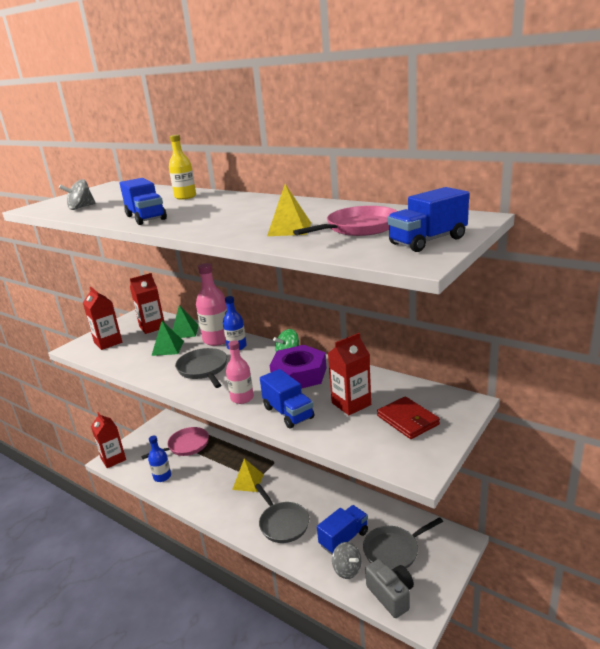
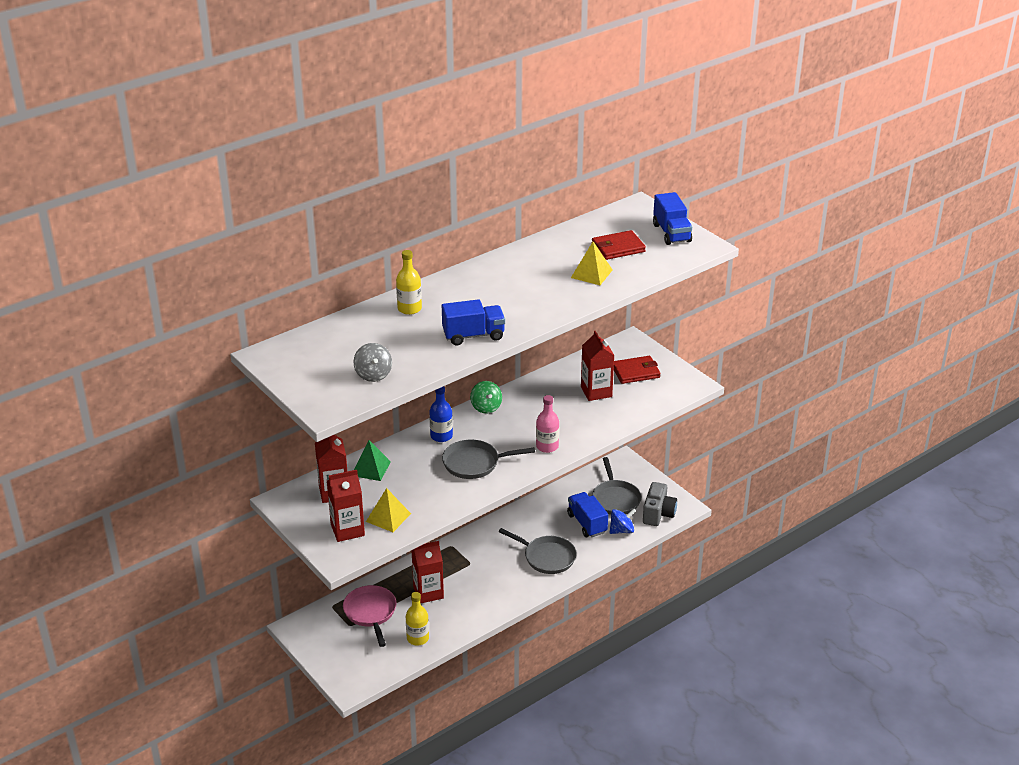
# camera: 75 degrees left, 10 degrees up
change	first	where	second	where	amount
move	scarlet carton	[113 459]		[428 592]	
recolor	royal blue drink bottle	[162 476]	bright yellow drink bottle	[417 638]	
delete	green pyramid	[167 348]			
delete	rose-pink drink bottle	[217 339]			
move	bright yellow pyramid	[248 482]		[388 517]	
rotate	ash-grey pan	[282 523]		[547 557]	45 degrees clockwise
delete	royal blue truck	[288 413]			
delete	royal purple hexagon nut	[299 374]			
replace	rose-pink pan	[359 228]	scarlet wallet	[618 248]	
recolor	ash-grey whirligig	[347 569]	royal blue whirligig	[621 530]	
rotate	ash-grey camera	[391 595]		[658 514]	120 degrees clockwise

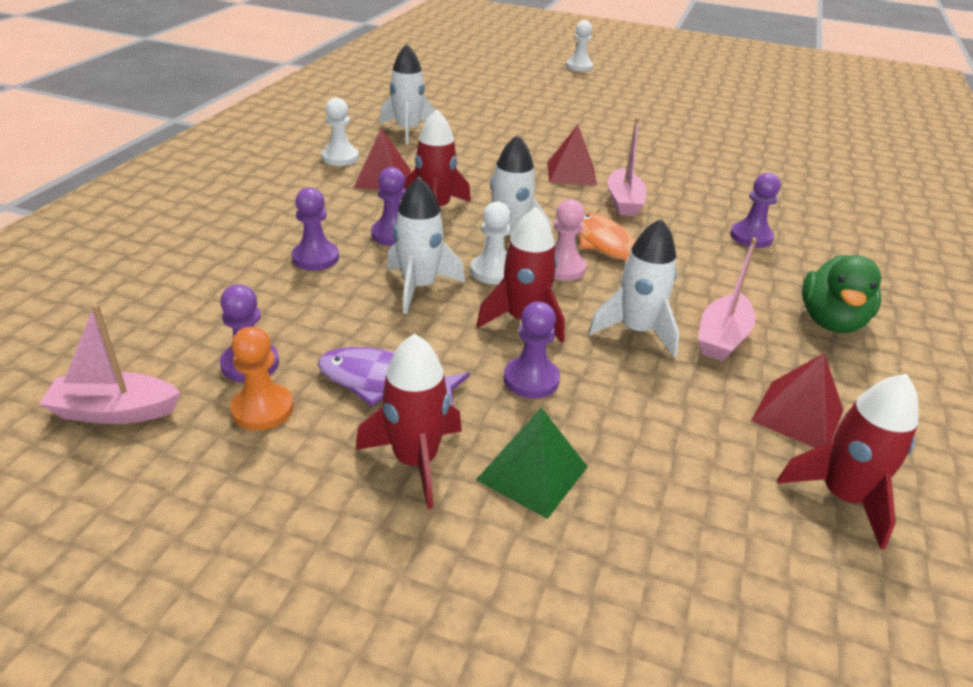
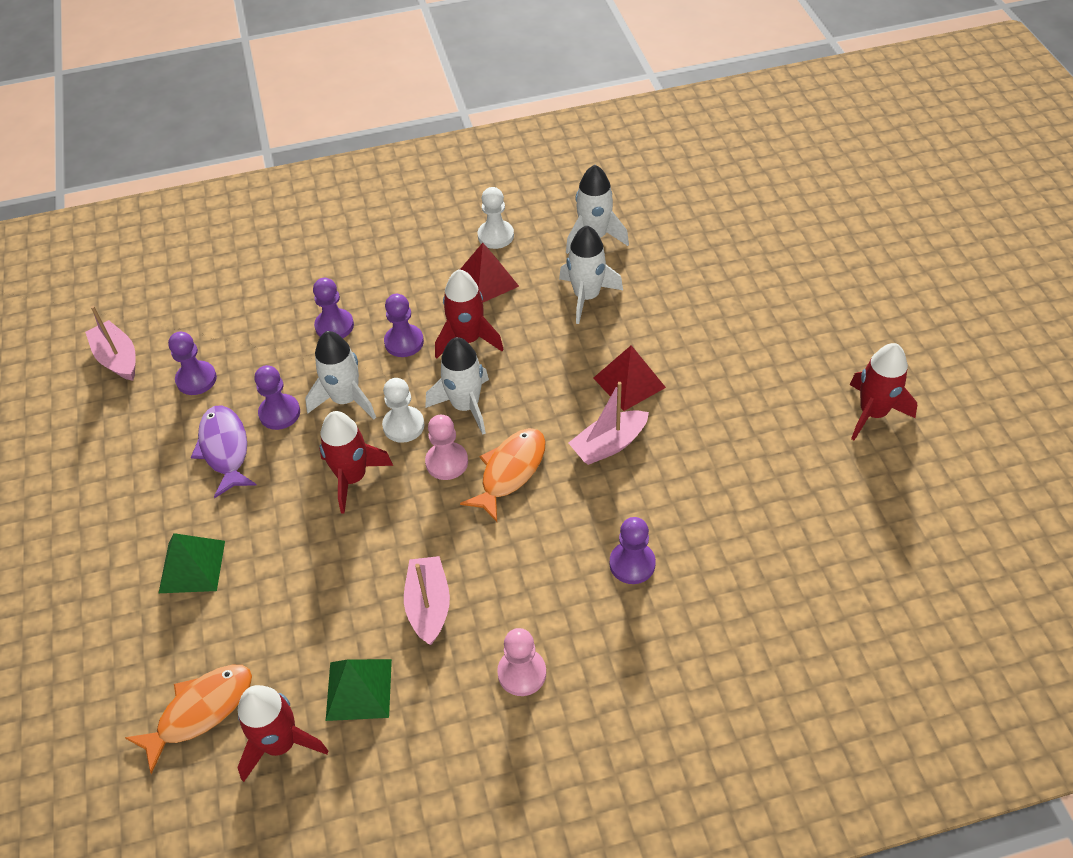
# camera: 60 degrees right, 15 degrees up
change	first	where	second	where	amount
delete	orange-coloured game pawn	[262 409]			
move	scarlet spaceship	[415 460]		[872 413]	
move	royal purple game pawn	[531 379]		[279 413]	
delete	white game pawn	[579 67]			
move	white spaceship	[636 331]		[586 297]	
rotate	rose-pink boat	[722 338]		[428 606]	90 degrees clockwise
recolor	scarlet pyramid	[797 415]	green pyramid	[359 689]	
replace	green rubber duck	[831 321]	rose-pink game pawn	[522 673]	
insert			orange-coloured toy fish	[200 711]	

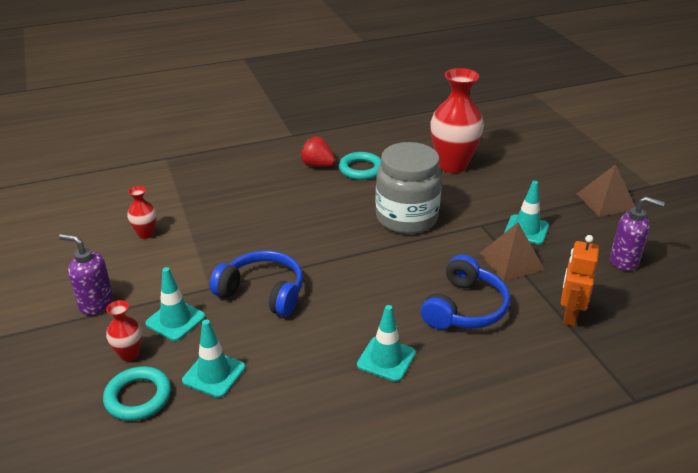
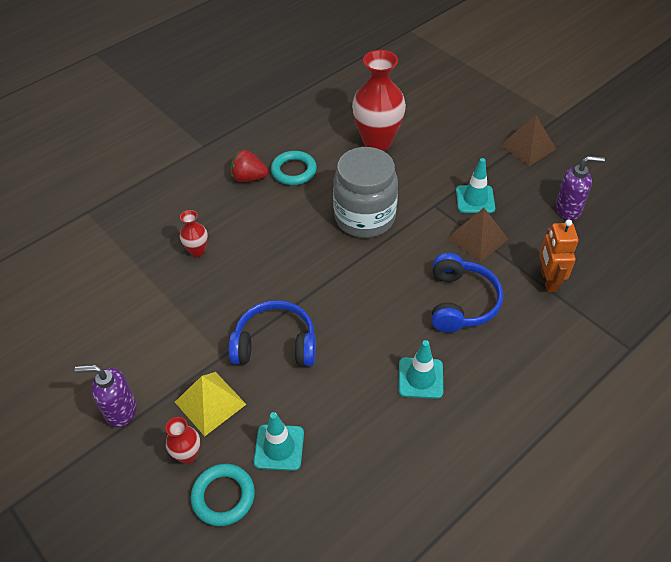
# camera: 20 degrees left, 15 degrees up
change	first	where	second	where	amount
move	scarlet tall vase	[146 234]		[197 251]	
replace	aqua road cone	[175 320]	bright yellow pyramid	[210 403]	

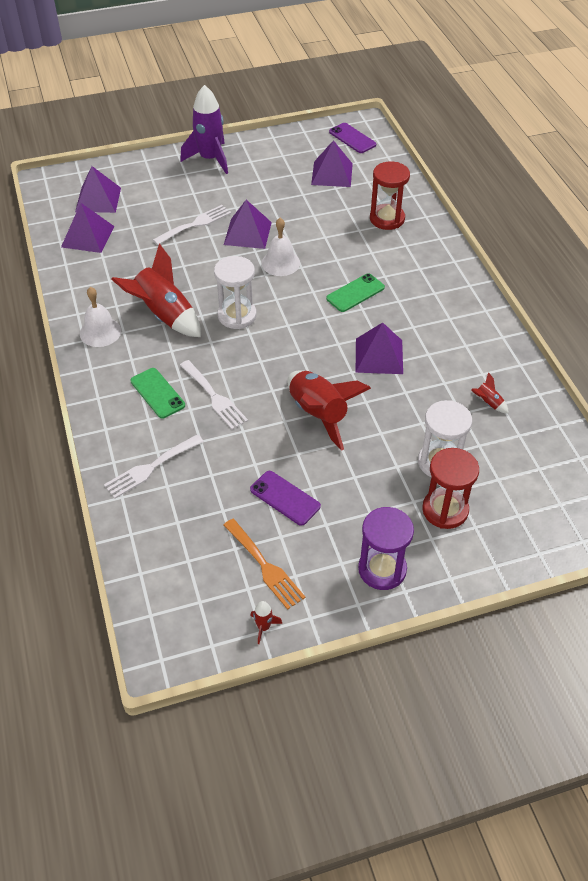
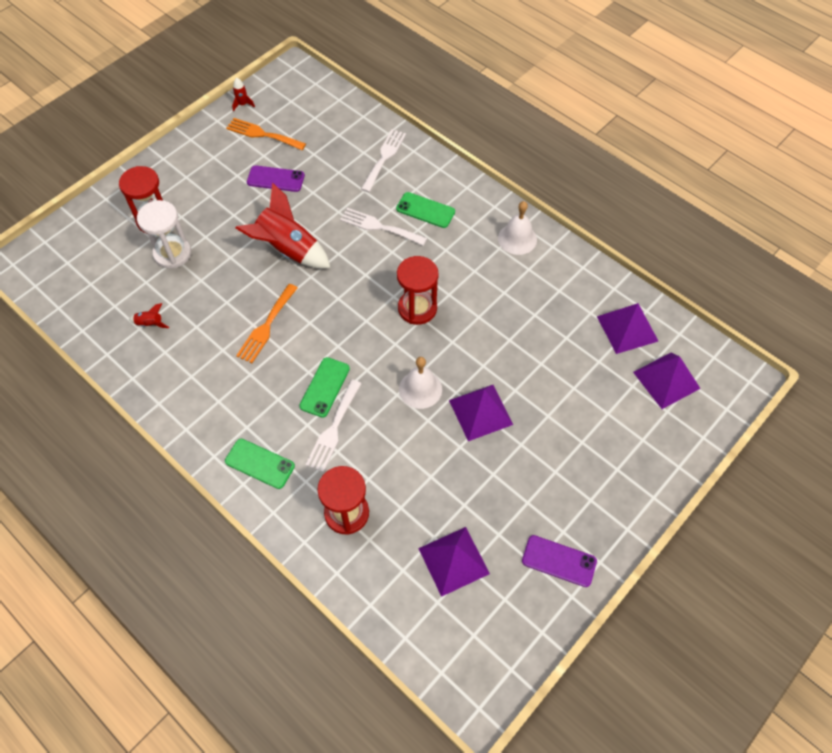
# camera: 150 degrees right, 10 degrees up
change	first	where	second	where	amount
delete	scarlet spaceship	[164 315]			
move	white fork	[195 224]		[333 429]	
delete	royal purple spaceship	[210 159]			
recolor	white sand timer	[237 315]	scarlet sand timer	[417 308]	
move	royal purple smartphone	[352 138]		[559 561]	
replace	royal purple pyramid	[379 356]	orange-coloured fork	[266 326]	
delete	royal purple sand timer	[382 569]			
insert			green smartphone	[260 463]	

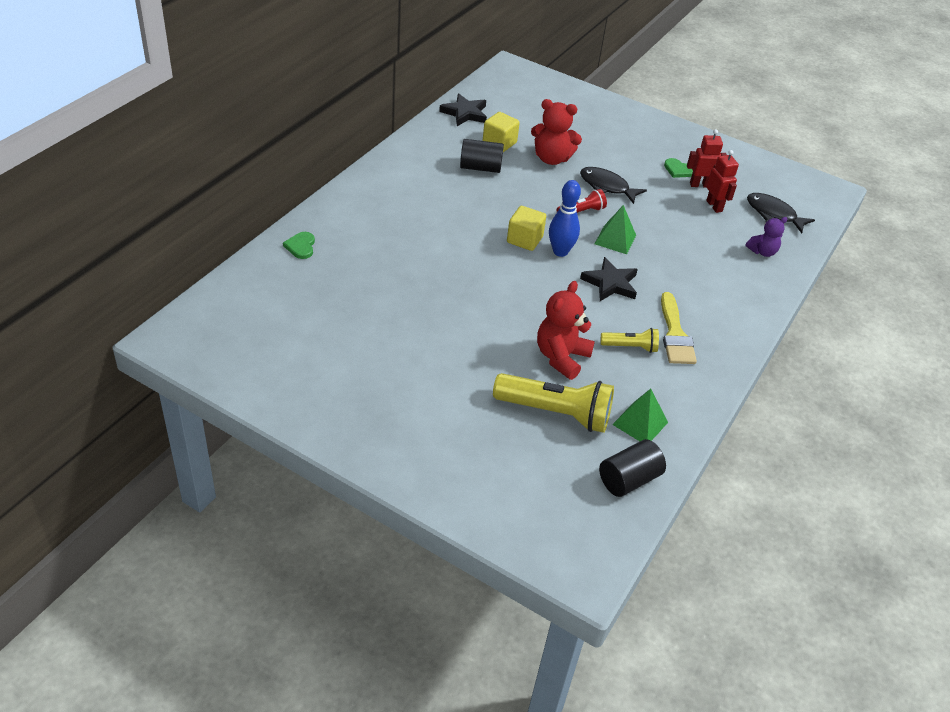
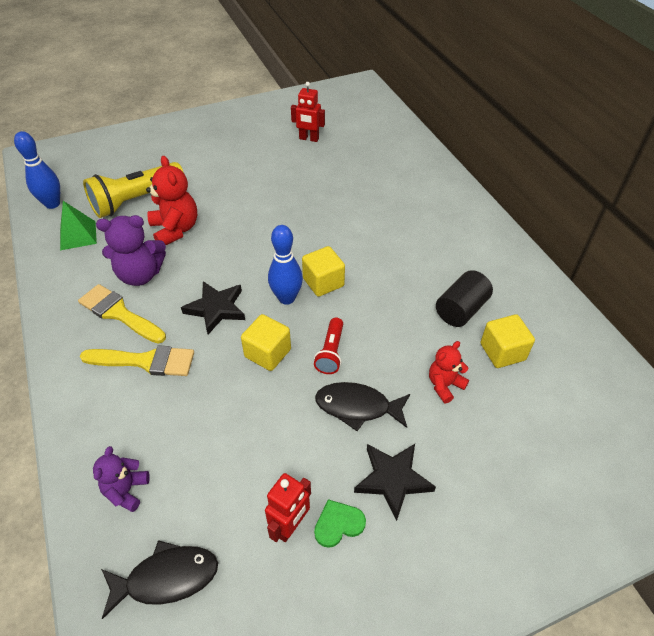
# camera: 130 degrees right, 5 degrees up
change	first	where	second	where	amount
delete	green love heart	[301 246]			
move	ebony five-pointed star	[465 113]		[392 479]	
resize	scarlet stuffed bear	[551 158]		[444 385]	x0.60
rotate	ebony toy fish	[607 186]		[357 407]	150 degrees counterclockwise
replace	green pyramid	[615 239]	bright yellow cube	[267 353]	
replace	ebony solid cylinder	[628 479]	royal blue skittle	[52 204]	
replace	bright yellow torch	[630 347]	royal purple stuffed bear	[140 275]	
move	scarlet toy robot	[714 206]		[309 139]	
insert			bright yellow paint brush	[145 361]	

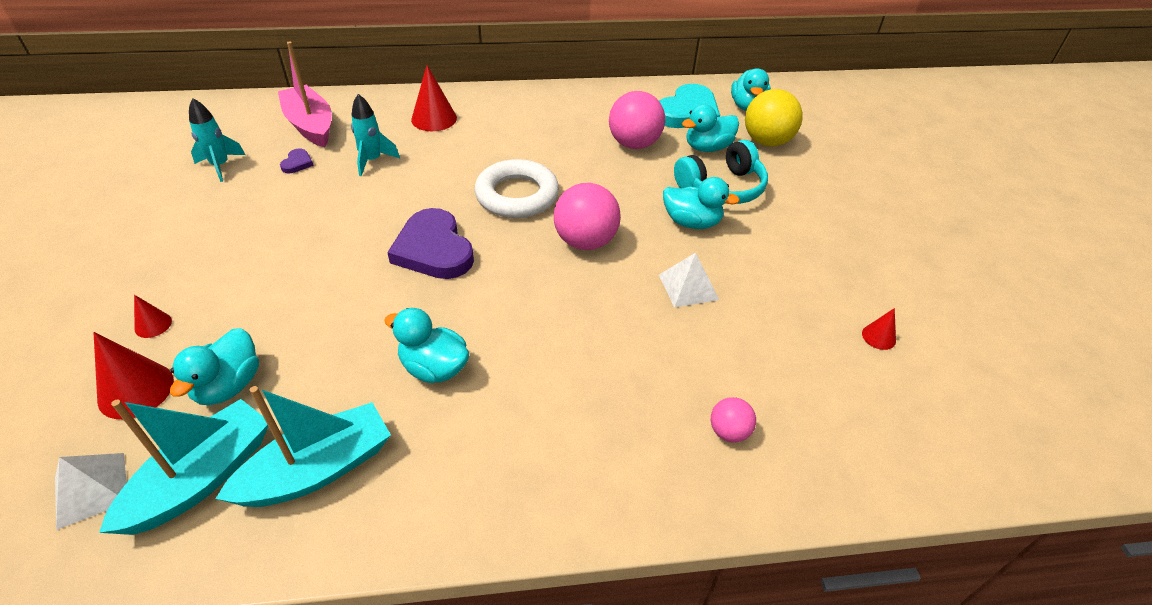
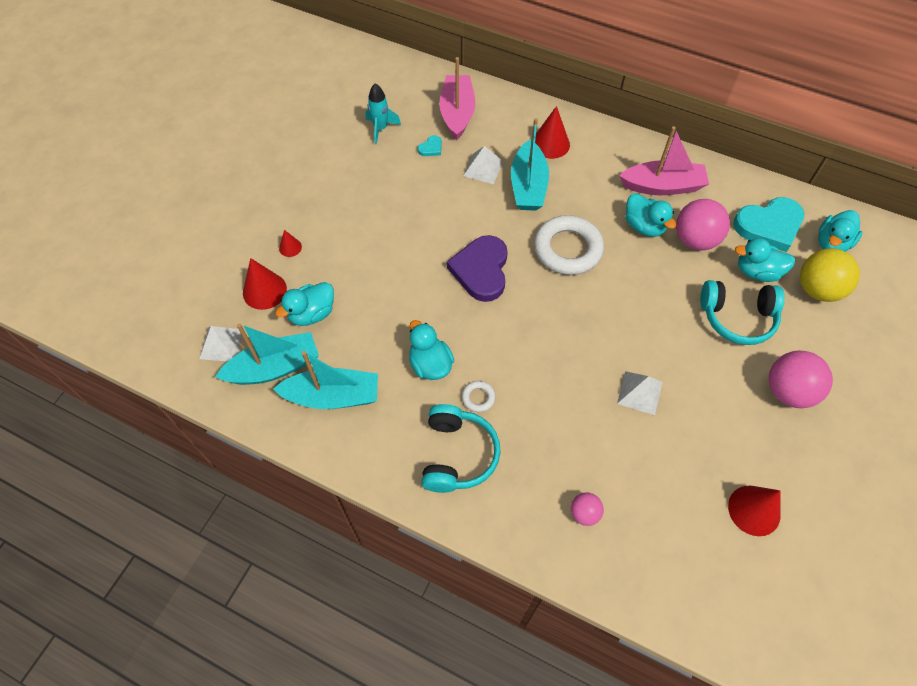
# camera: 35 degrees right, 15 degrees up
change	first	where	second	where	amount
recolor	royal purple love heart	[297 163]	aqua love heart	[431 148]	
replace	aqua spaceship	[372 161]	white pyramid	[483 168]	
move	rose-pink play ball	[585 241]		[788 391]	
move	aqua rubber duck	[691 222]		[644 226]	
resize	scarlet cone	[878 337]		[754 510]	x1.87
insert			aqua over-ear headphones	[457 455]	
insert			white hoop	[478 397]	
insert			aqua boat	[528 186]	
insert			rose-pink boat	[662 186]	

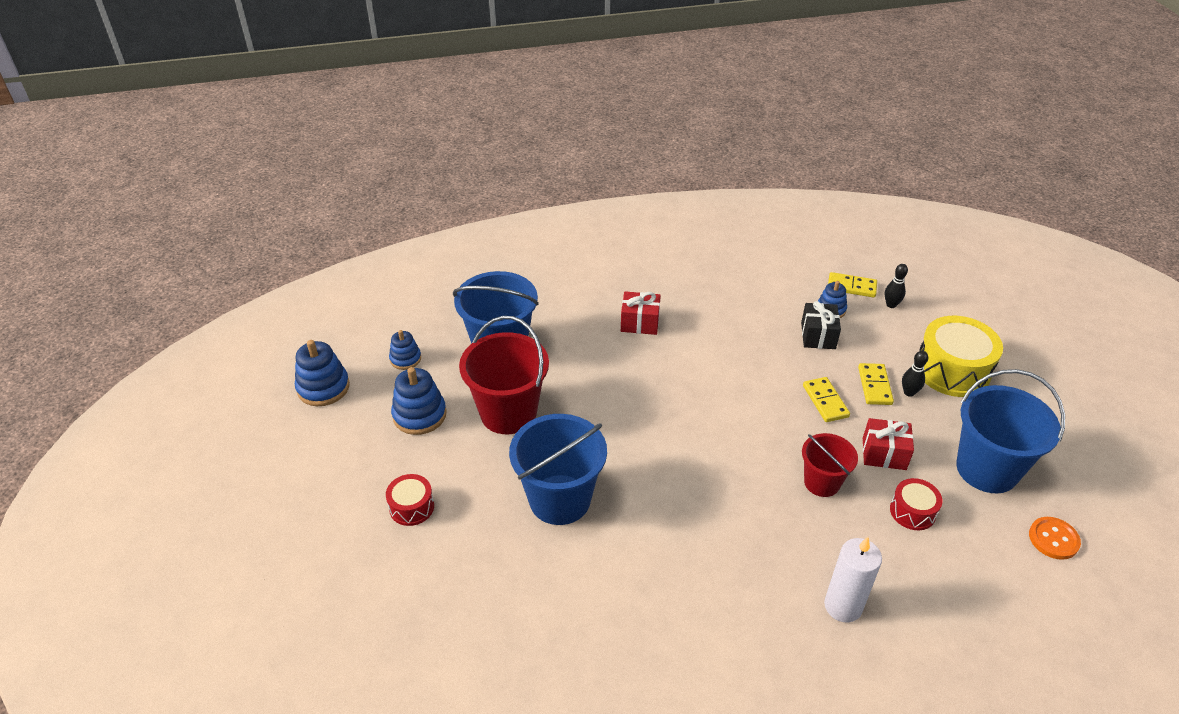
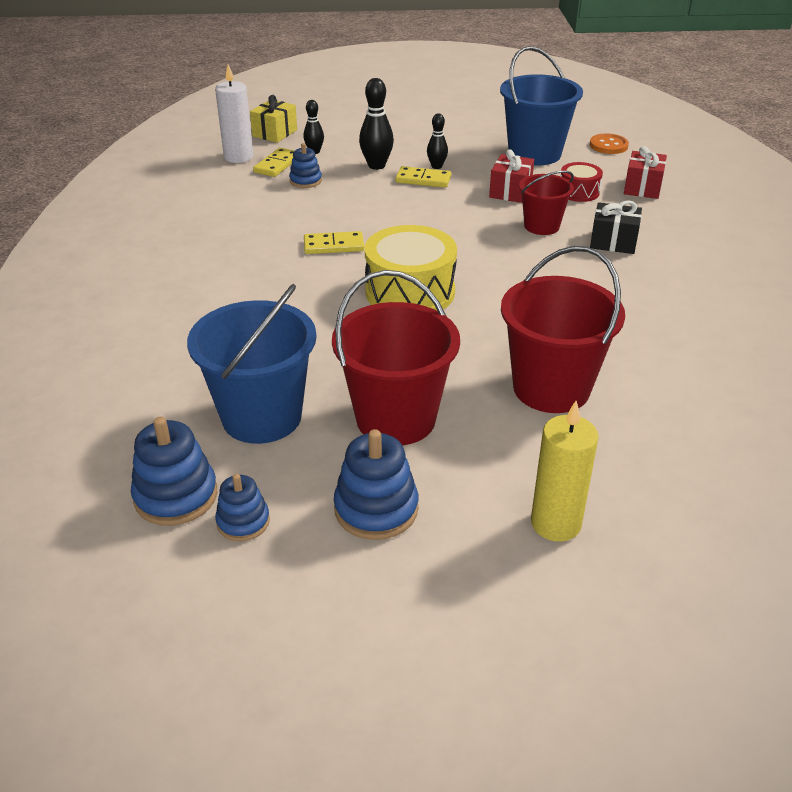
# camera: 80 degrees left, 5 degrees down
change	first	where	second	where	amount
move	royal blue stacking toy	[323 387]		[176 496]	
replace	scarlet snare drum	[411 507]	bright yellow wax candle	[555 523]	
recolor	royal blue pail	[560 499]	scarlet pail	[551 388]	
move	scarlet present	[640 323]		[642 188]	
move	ebony present	[818 336]		[613 242]	
move	bright yellow domino tile	[825 401]		[333 246]	
move	white wax candle	[843 606]		[238 157]	
move	bright yellow snare drum	[952 370]		[410 292]	
insert			bright yellow present	[275 133]	
insert			ebony skittle	[376 166]	

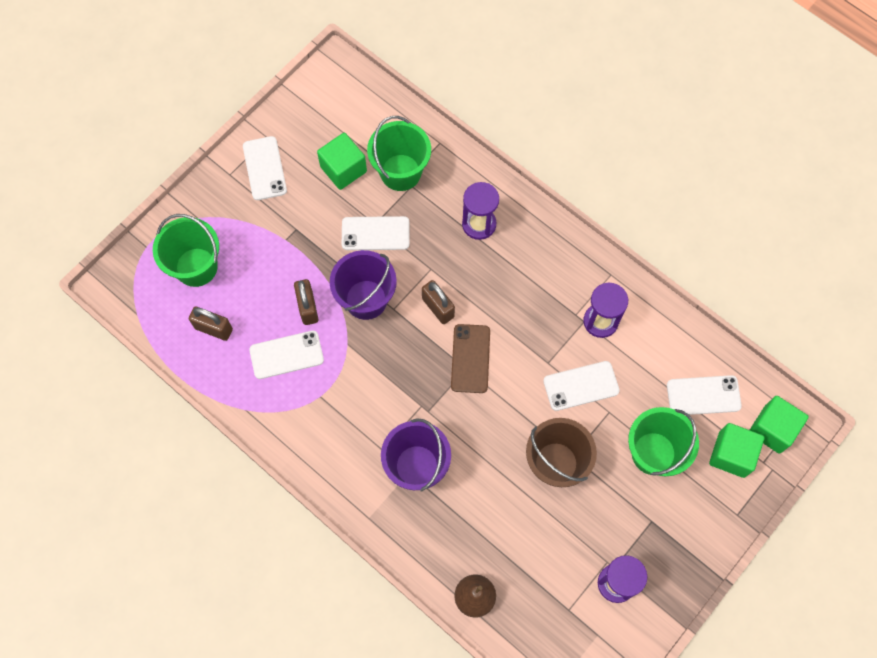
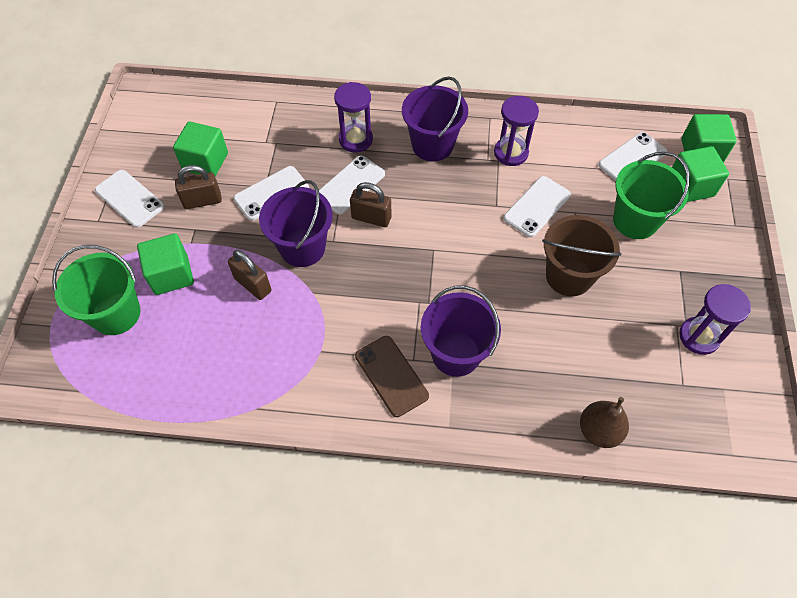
# camera: 35 degrees left, 10 degrees down
change	first	where	second	where	amount
move	russet lock	[213 329]		[202 201]	
move	white smartphone	[286 355]		[350 185]	
delete	green pail	[400 172]			
move	russet smartphone	[470 358]		[391 375]	
insert			green cube	[171 274]	
insert			royal purple pail	[432 145]	

